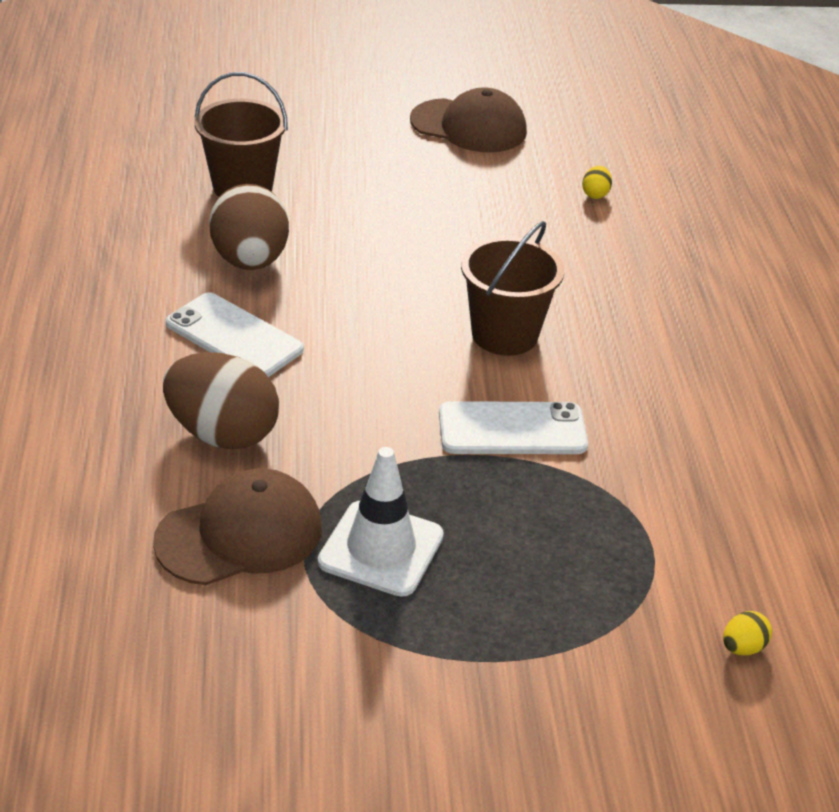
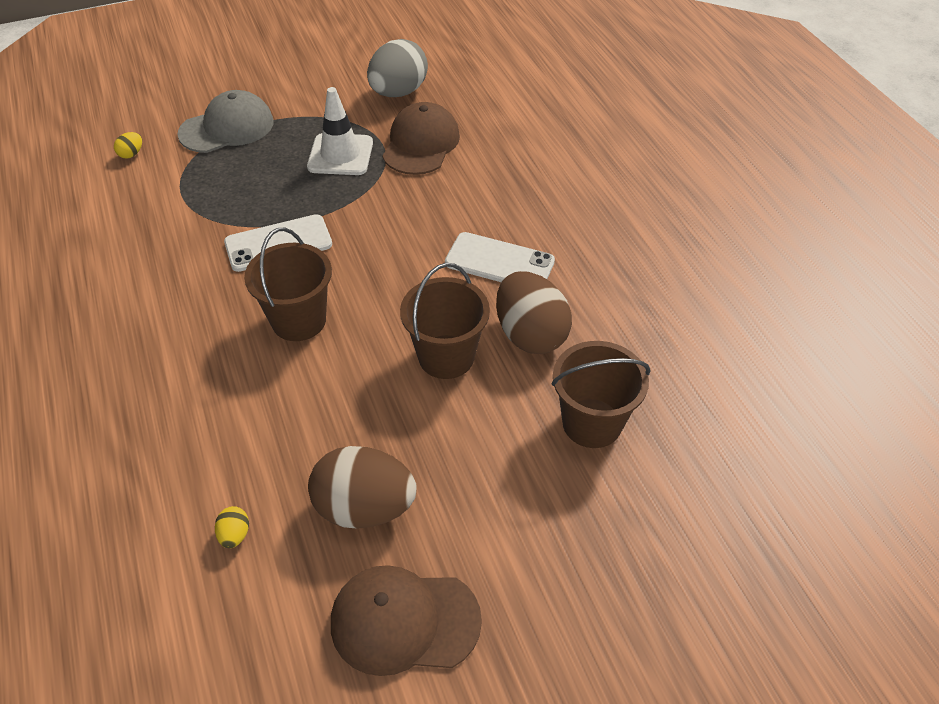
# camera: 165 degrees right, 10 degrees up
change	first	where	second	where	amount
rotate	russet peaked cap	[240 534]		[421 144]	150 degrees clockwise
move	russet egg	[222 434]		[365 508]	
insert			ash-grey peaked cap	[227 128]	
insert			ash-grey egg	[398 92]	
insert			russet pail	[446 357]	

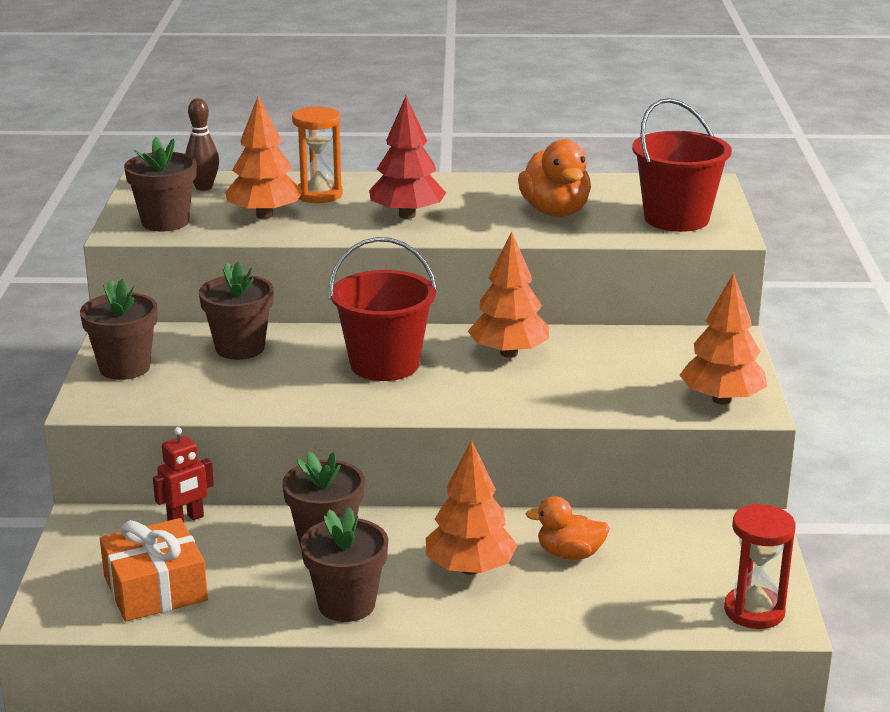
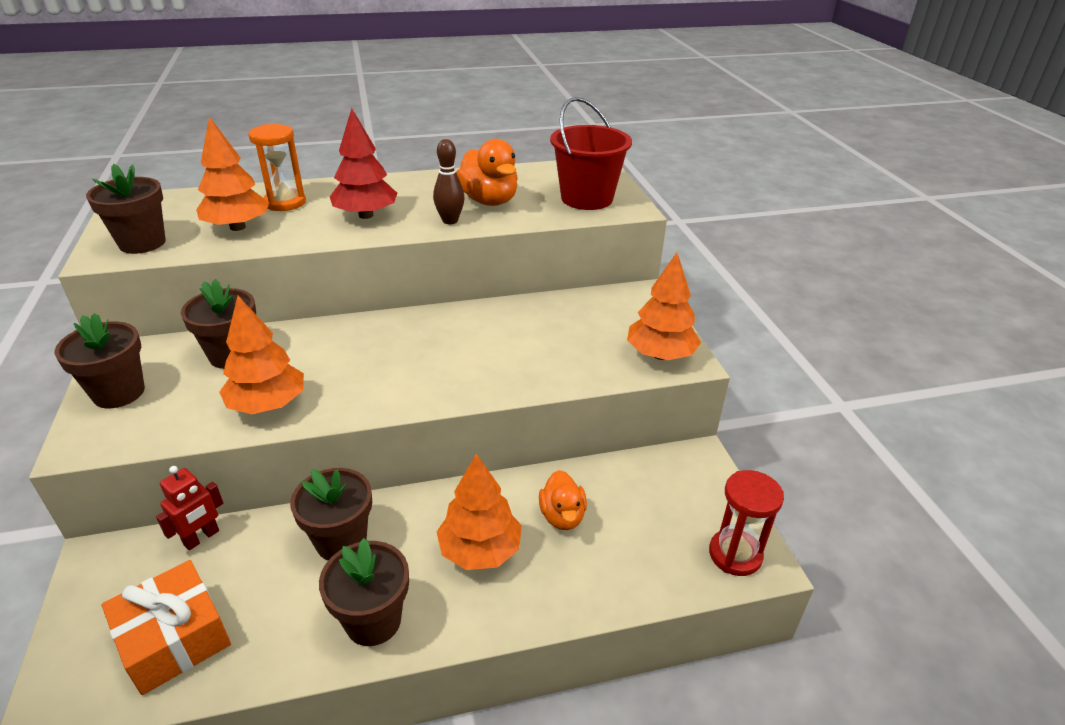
# camera: 15 degrees left, 10 degrees up
change	first	where	second	where	amount
move	russet skittle	[204 187]		[450 221]	
delete	scarlet pail	[384 364]			
move	orange-coloured toy tree	[509 353]		[268 405]	
rotate	orange-coloured rubber duck	[569 554]		[562 516]	90 degrees counterclockwise

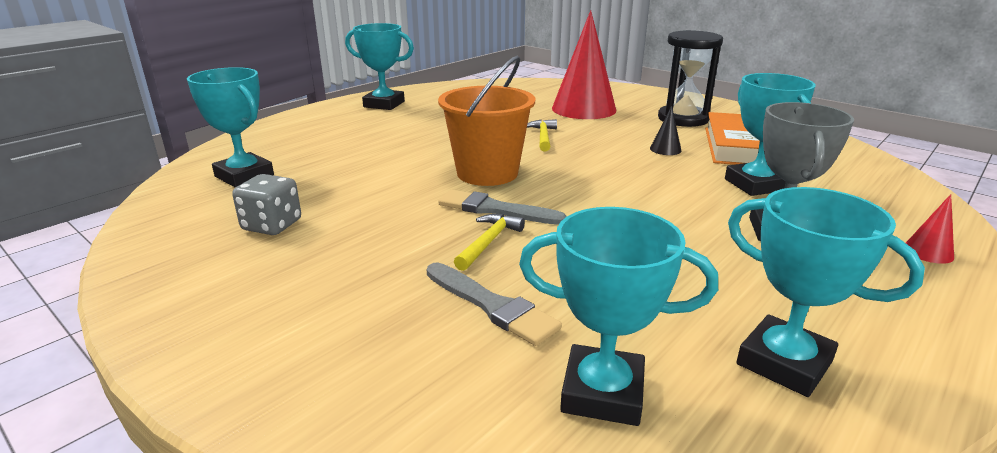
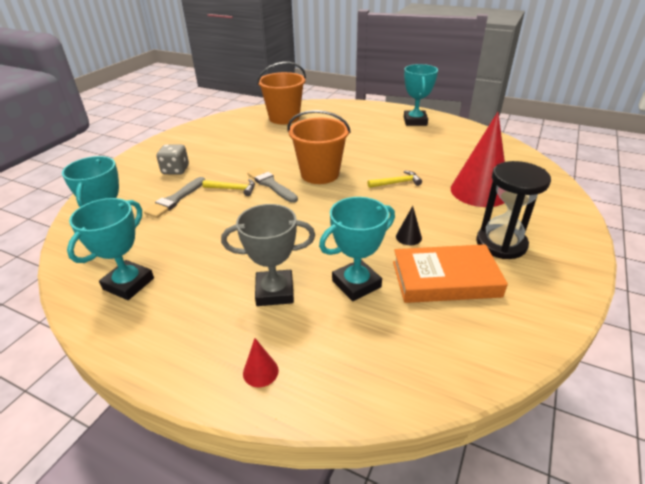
# camera: 75 degrees right, 10 degrees up
change	first	where	second	where	amount
replace	aqua trophy	[244 176]	orange-coloured pail	[284 118]	
move	ash-grey die	[272 225]		[175 170]	
rotate	ash-grey paint brush	[495 209]		[271 184]	45 degrees counterclockwise

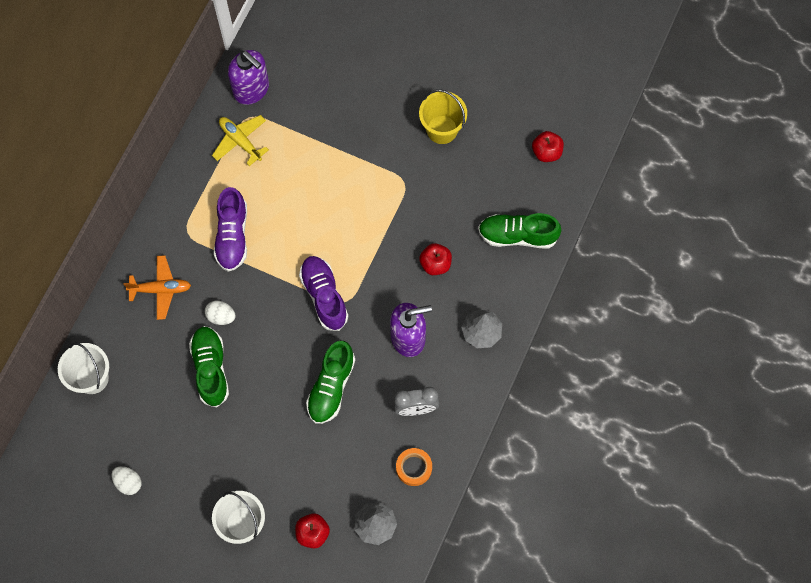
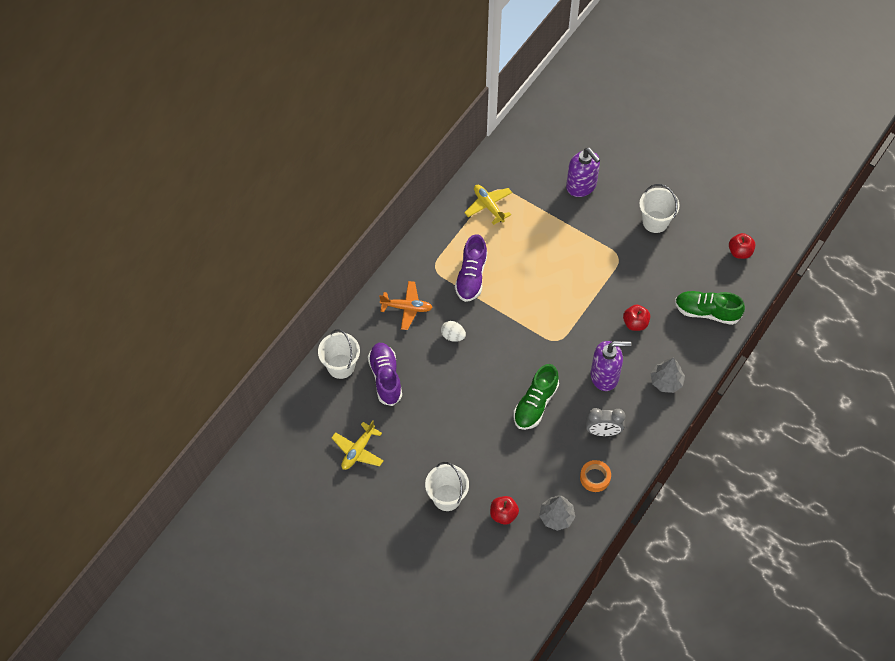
# camera: 10 degrees right, 10 degrees down
change	first	where	second	where	amount
replace	white egg	[128 482]	bright yellow aeroplane	[358 450]	
delete	green shoe	[211 369]			
move	royal purple soap dispenser	[251 89]		[581 186]	
move	royal purple shoe	[324 296]		[385 378]	
recolor	bright yellow pail	[442 129]	white pail	[655 221]	

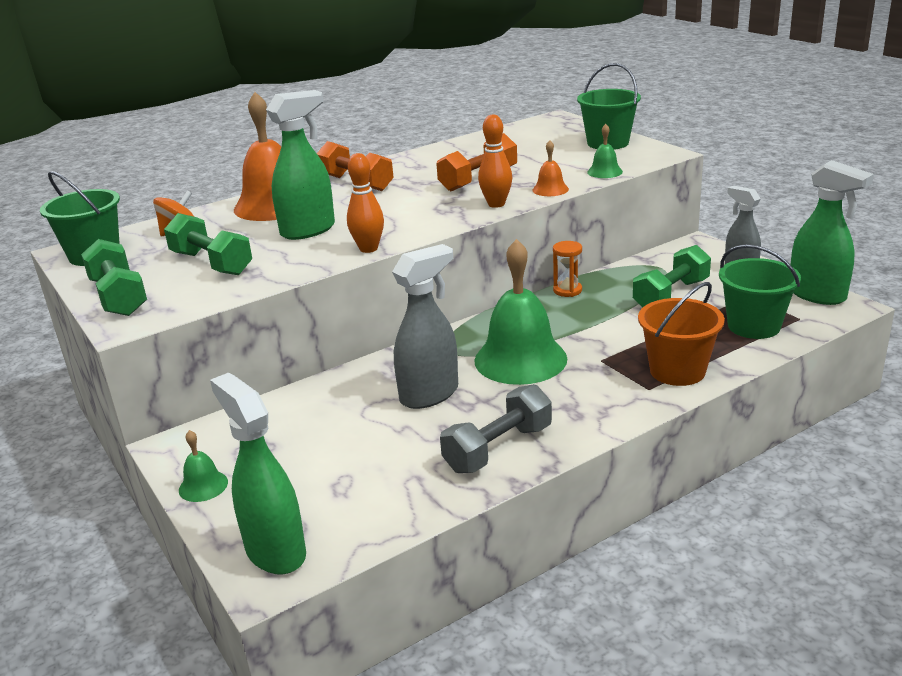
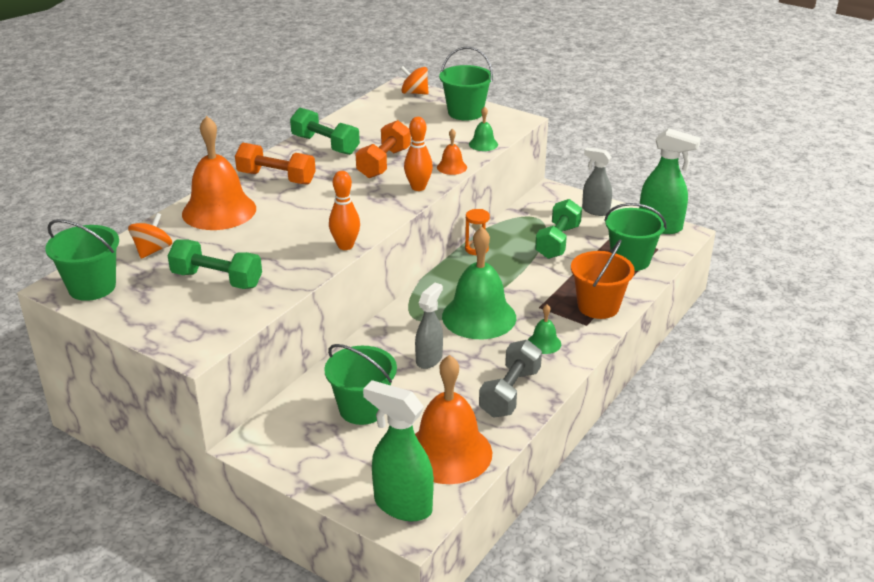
# camera: 25 degrees left, 5 degrees up
change	first	where	second	where	amount
move	green hand weight	[119 297]		[325 145]	
move	green bell	[203 486]		[544 343]	
delete	green sprayer	[308 230]			
resize	ash-grey sprayer	[430 394]		[429 359]	x0.66
insert			green pail	[362 409]	
insert			orange-coloured whirligig	[414 93]	
insert			orange-coloured bell	[448 452]	

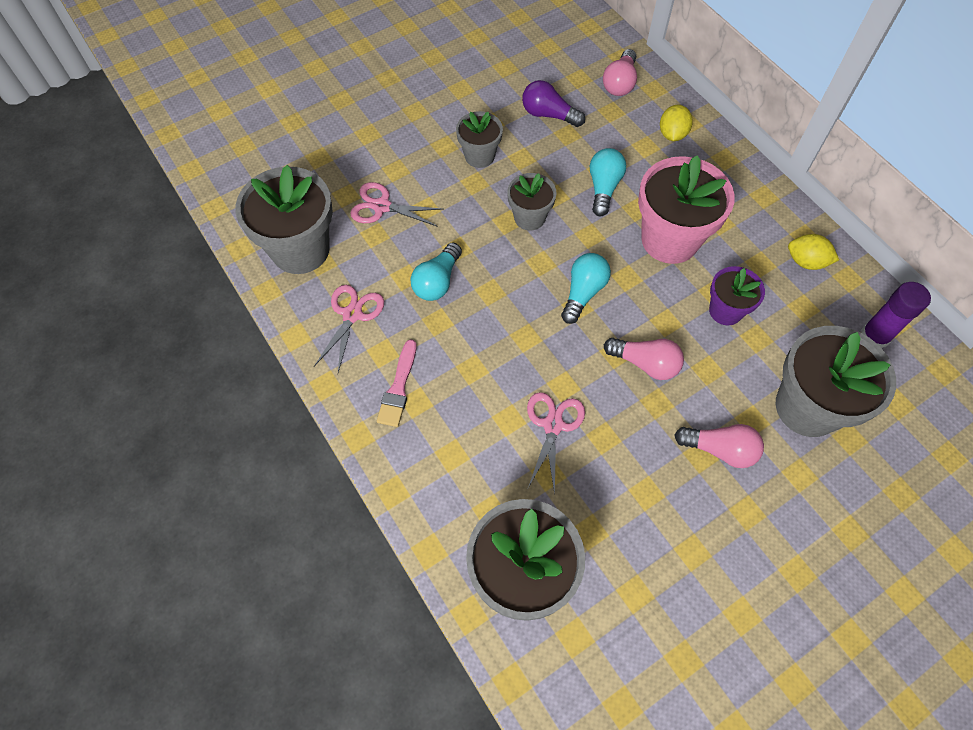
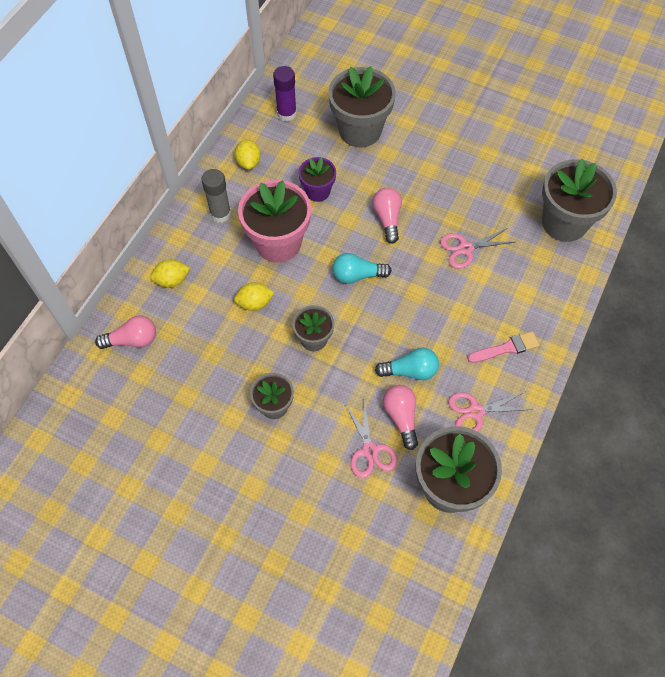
# camera: 120 degrees left, 0 degrees up
change	first	where	second	where	amount
delete	royal purple light bulb	[548 114]			
replace	aqua light bulb	[603 188]	bright yellow lemon	[255 303]	
move	rose-pink light bulb	[720 450]		[401 417]	
insert			ash-grey glue	[220 214]	

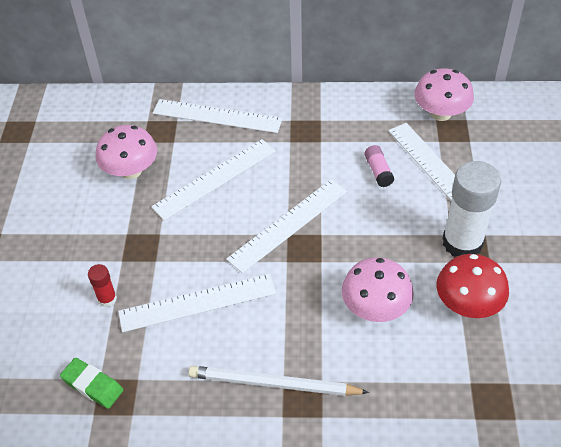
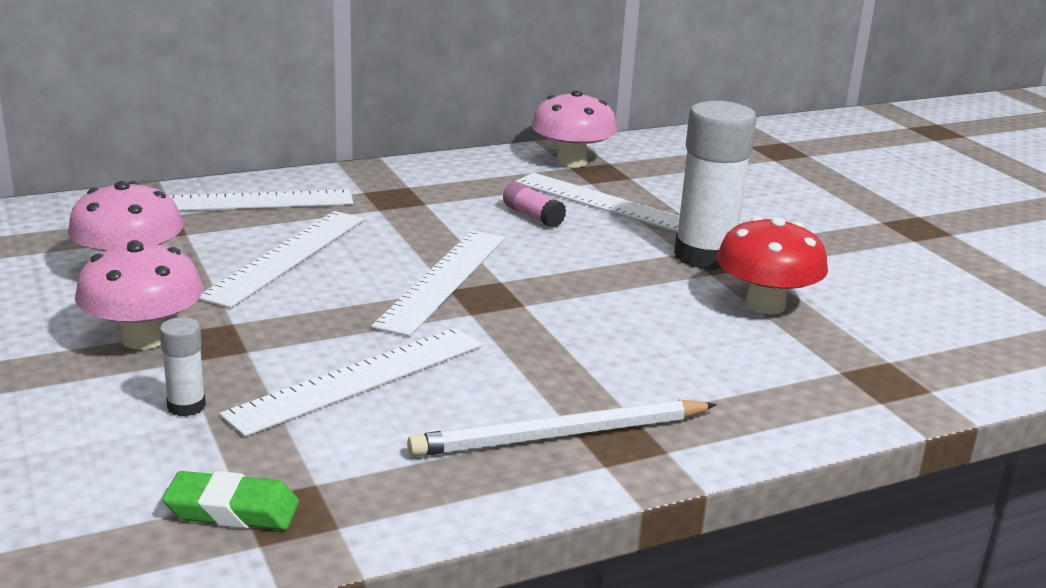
# camera: 30 degrees left, 25 degrees down
change	first	where	second	where	amount
recolor	scarlet glue	[107 299]	white glue	[186 406]	
move	rose-pink fungus	[375 308]		[144 338]	

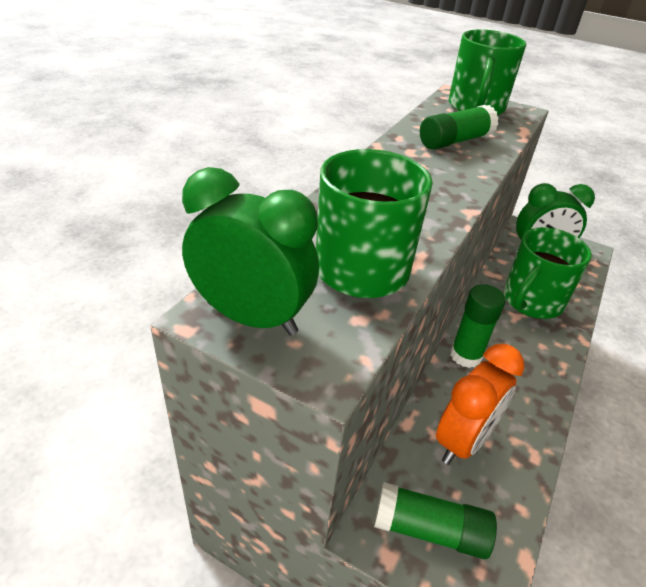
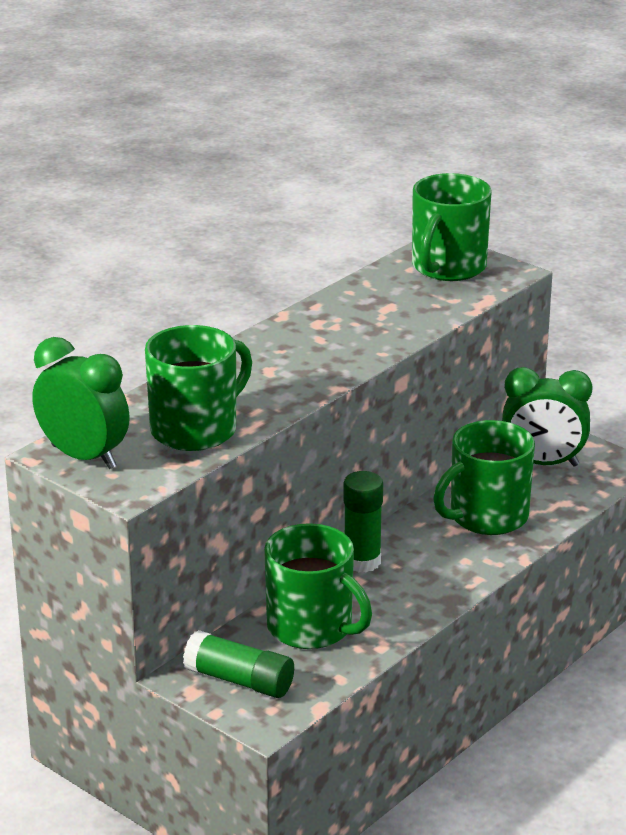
# camera: 15 degrees right, 10 degrees down
change	first	where	second	where	amount
delete	green glue	[455 141]			
replace	orange-coloured alarm clock	[463 441]	green coffee mug	[311 627]	

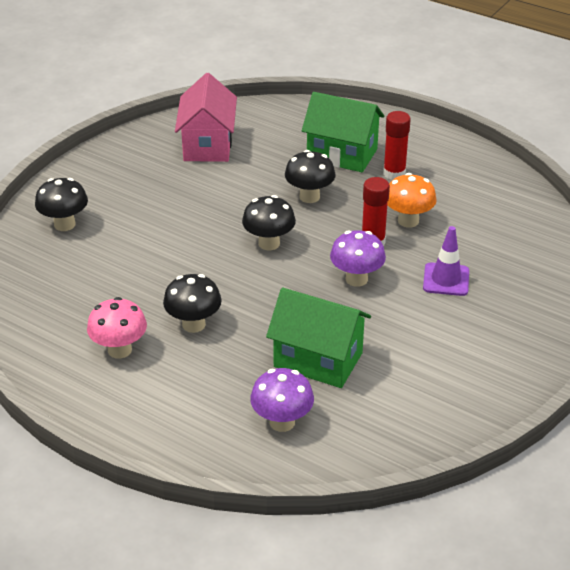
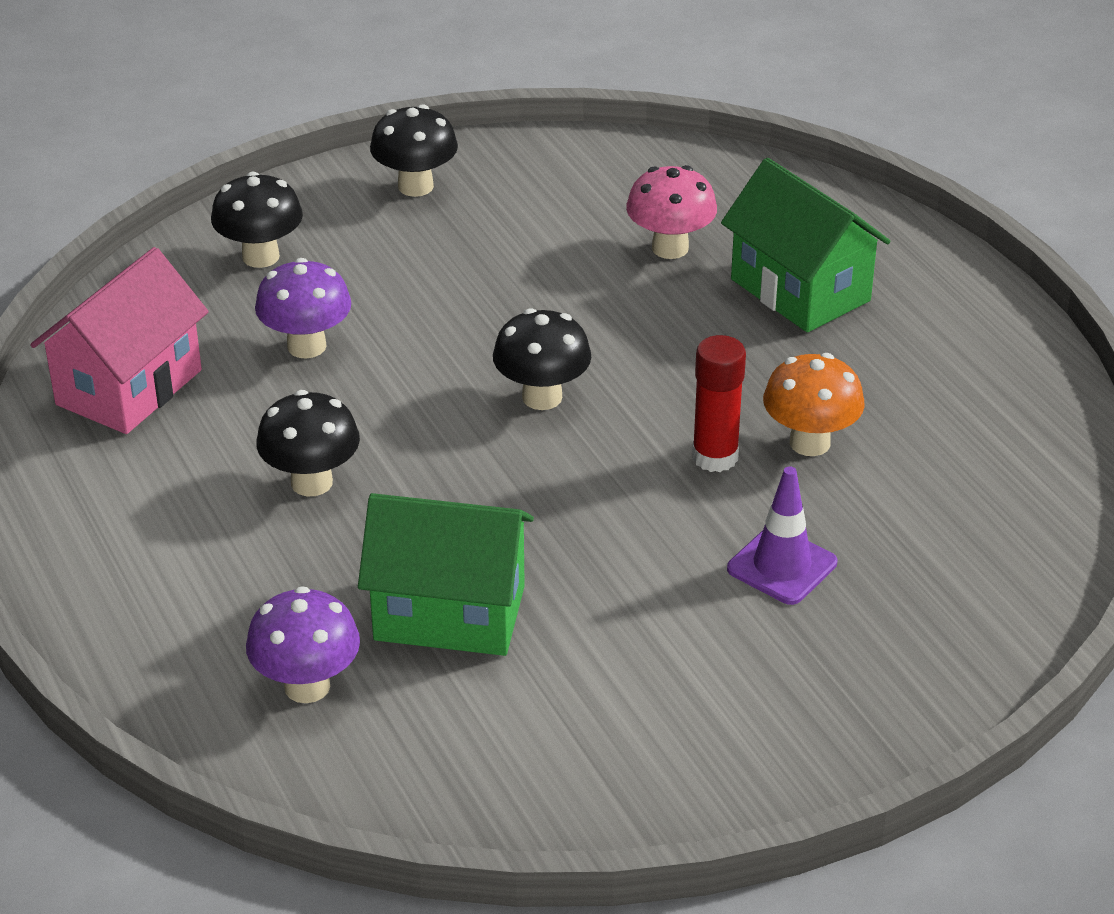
# camera: 30 degrees right, 0 degrees up
change	first	where	second	where	amount
move	rose-pink fungus	[119 350]		[670 248]	
move	rose-pink toy house	[208 145]		[129 387]	
rotate	green toy house	[318 360]		[449 613]	45 degrees counterclockwise
move	ebony fungus	[309 197]		[415 186]	
move	royal purple fungus	[356 279]		[306 346]	
delete	scarlet glue	[394 173]			

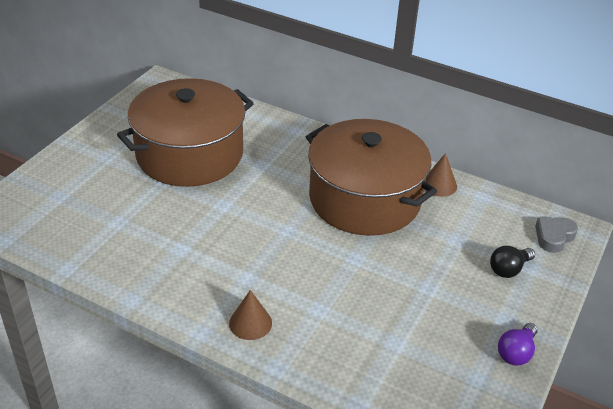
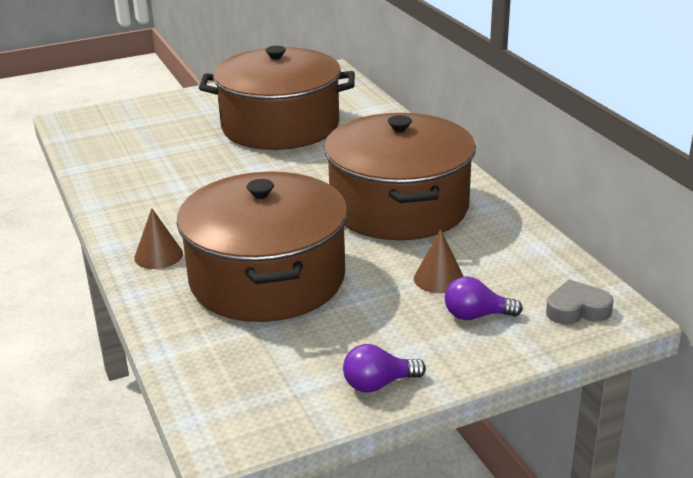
# camera: 40 degrees right, 10 degrees down
change	first	where	second	where	amount
move	russet cone	[439 185]		[439 279]	
recolor	ebony light bulb	[509 269]	royal purple light bulb	[476 315]	
insert			russet cooking pot	[267 279]	

